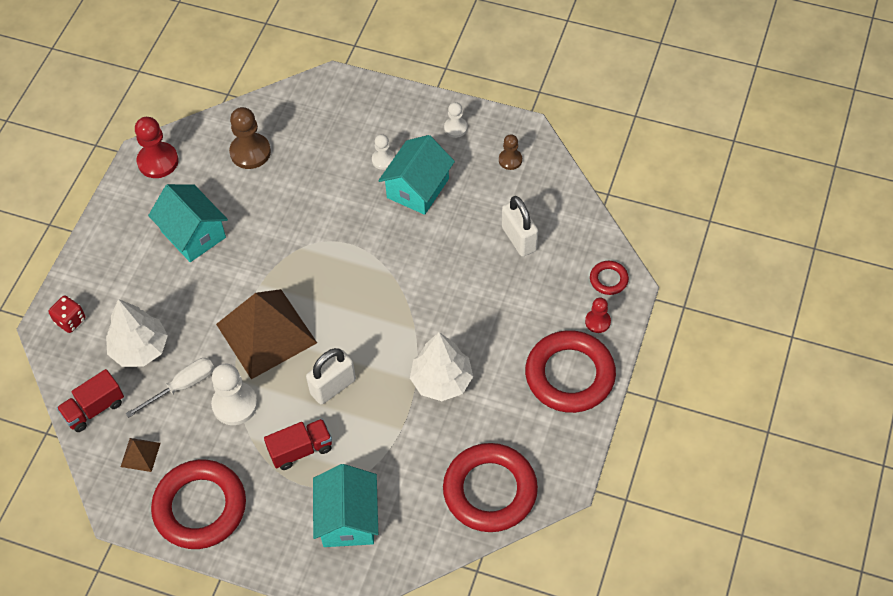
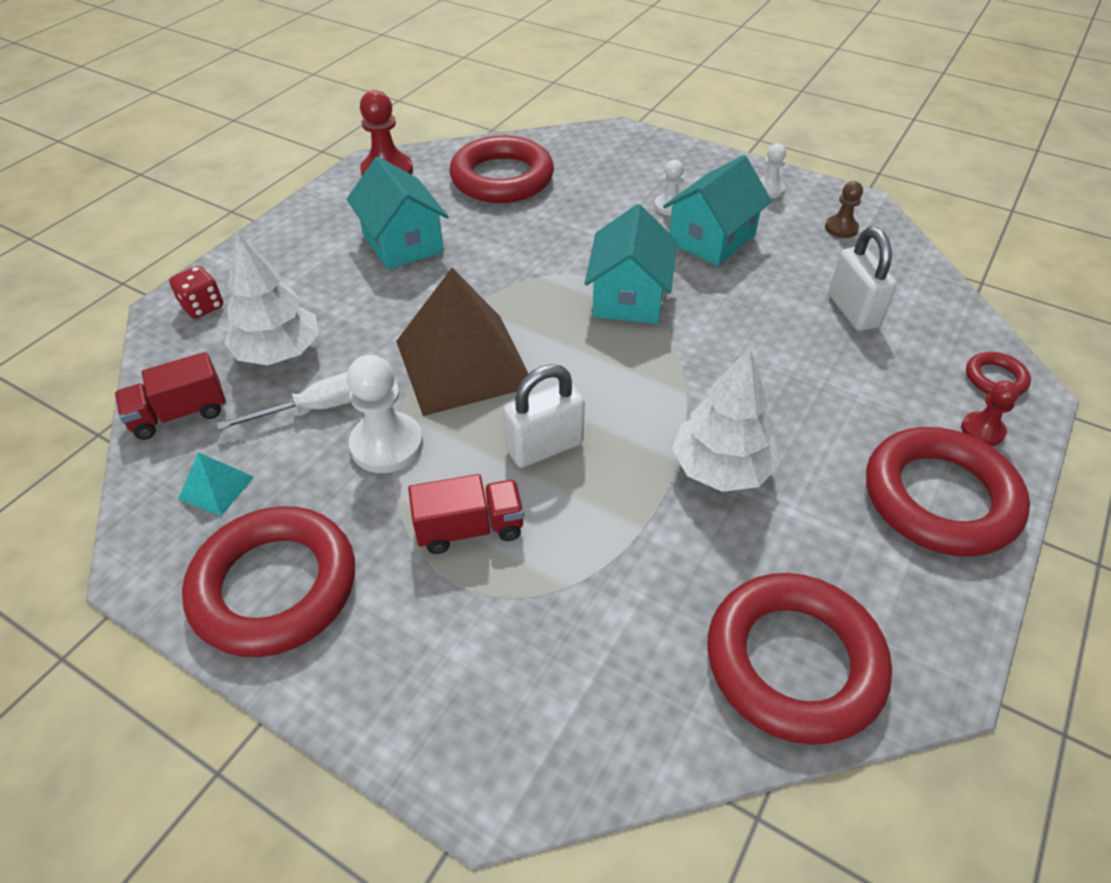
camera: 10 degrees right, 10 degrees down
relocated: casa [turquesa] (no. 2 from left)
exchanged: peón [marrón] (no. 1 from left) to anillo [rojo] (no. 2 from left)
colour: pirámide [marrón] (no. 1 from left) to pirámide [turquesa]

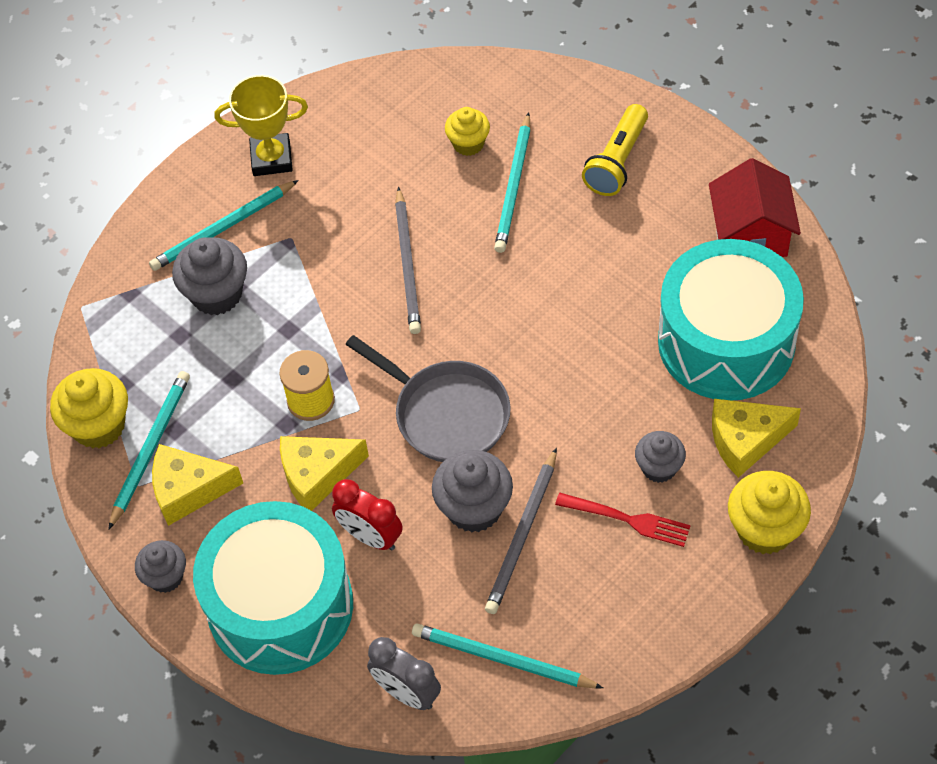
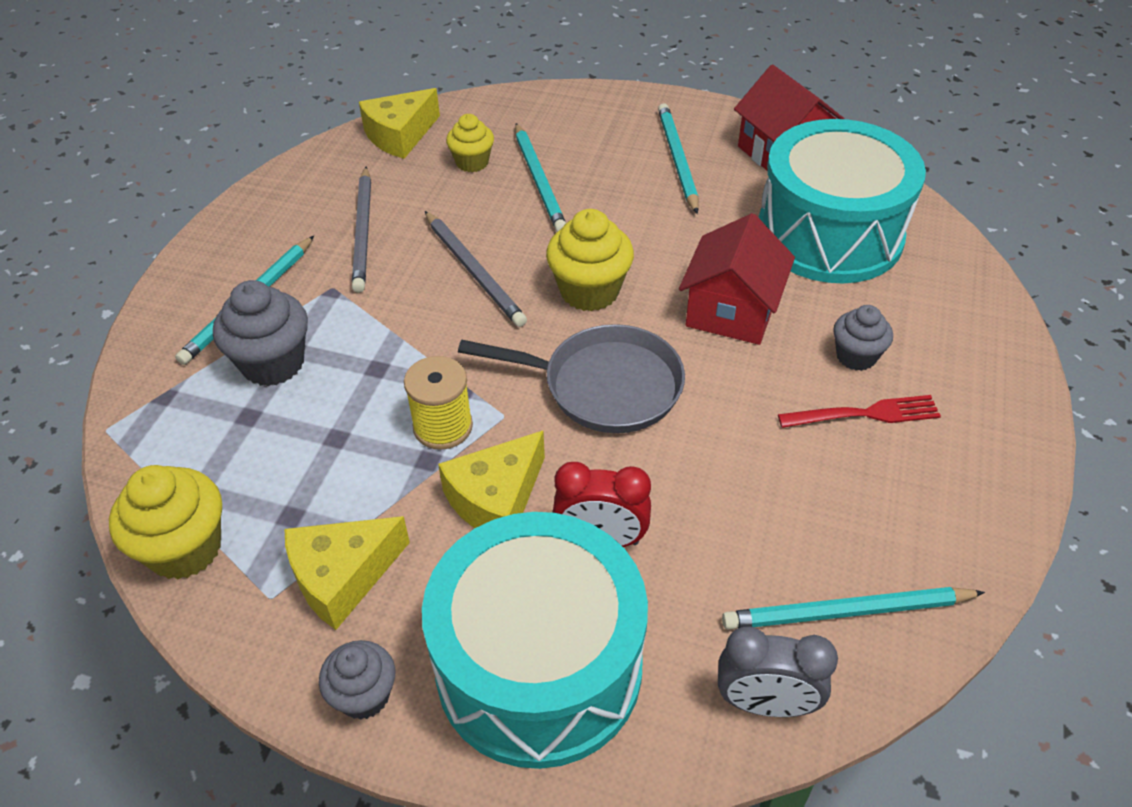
camera: 30 degrees left, 10 degrees down
missing: trofeo [amarillo]; magdalena [gris] (no. 3 from left); lámpara de mano [amarillo]
appeared: casa [rojo] (no. 1 from left)
relocated: lápiz [gris] (no. 2 from left in the first image) to lápiz [gris] (no. 1 from left); queso [amarillo] (no. 3 from left in the first image) to queso [amarillo] (no. 2 from left); magdalena [amarillo] (no. 3 from left); lápiz [turquesa] (no. 1 from left in the first image) to lápiz [turquesa] (no. 3 from left)

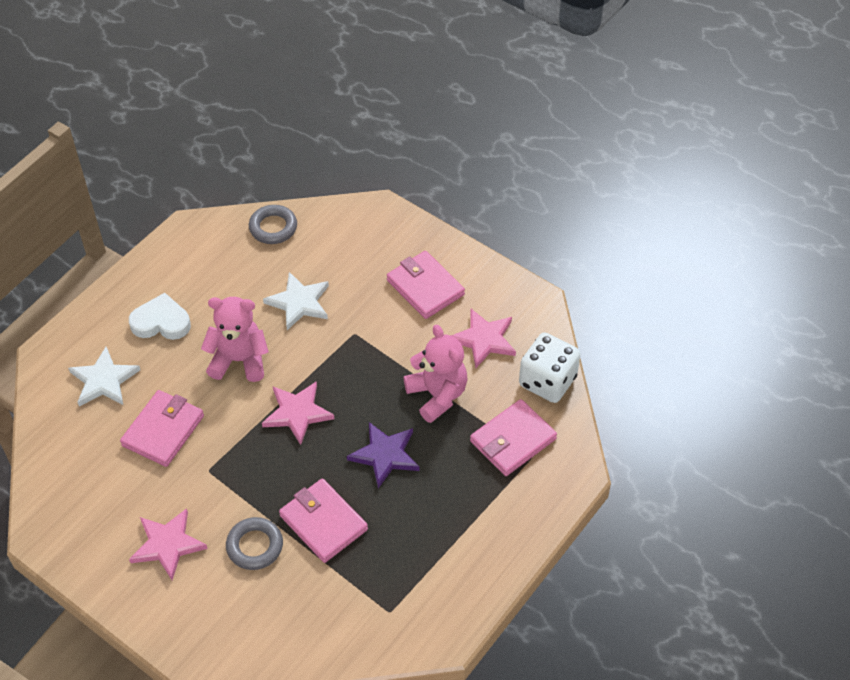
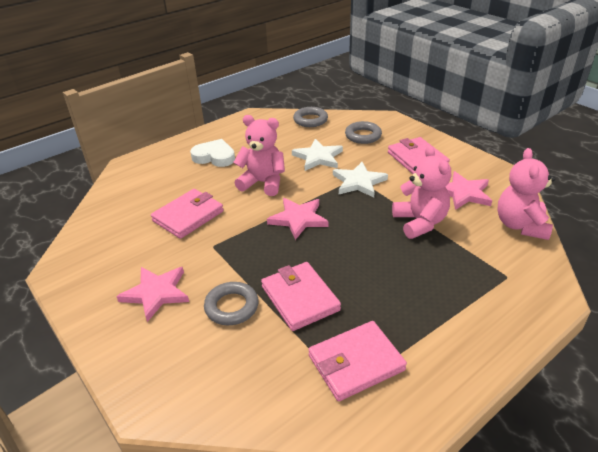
camera: 15 degrees right, 15 degrees down
missing: estrella [morado]
appeared: anillo [gris] (no. 3 from left)
relocated: cartera [rosa] (no. 4 from left in the first image) to cartera [rosa] (no. 3 from left); estrella [blanco] (no. 1 from left in the first image) to estrella [blanco] (no. 2 from left)
exchanged: dado [blanco] to osito [rosa] (no. 3 from left)

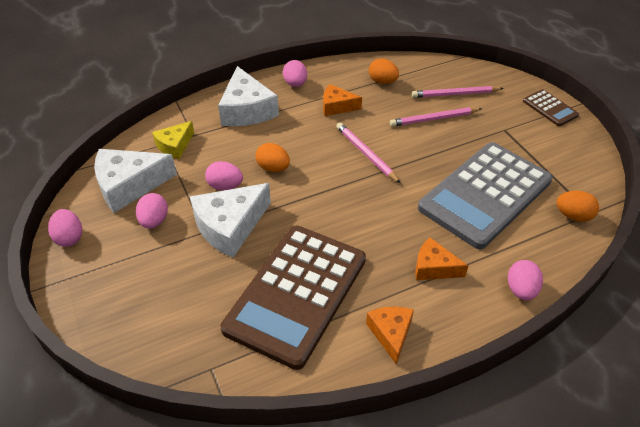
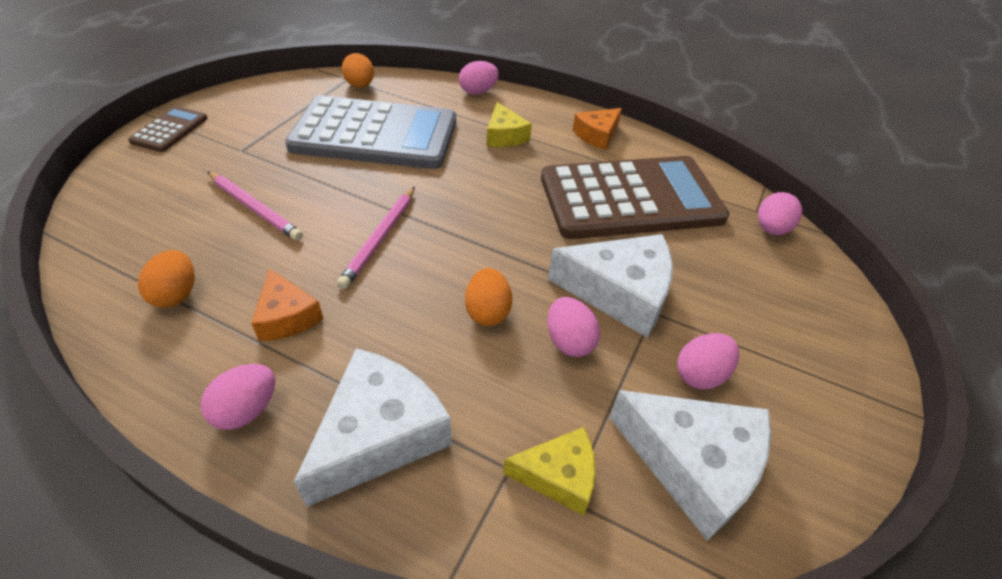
camera: 130 degrees left, 0 degrees up
missing: lápiz [rosa] (no. 3 from left)
relocated: huevo [rosa] (no. 1 from left in the first image) to huevo [rosa] (no. 5 from left)
colour: queso [naranja] (no. 3 from left) to queso [amarillo] (no. 1 from left)

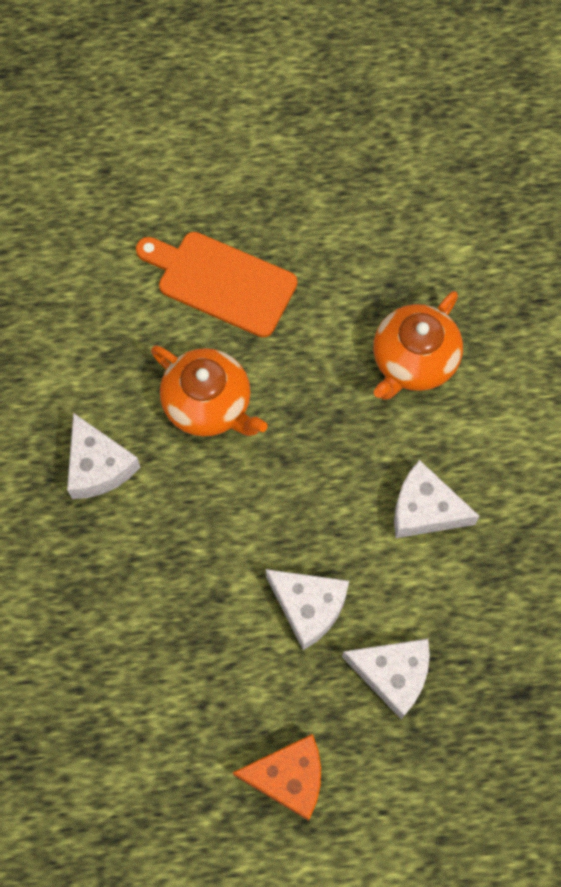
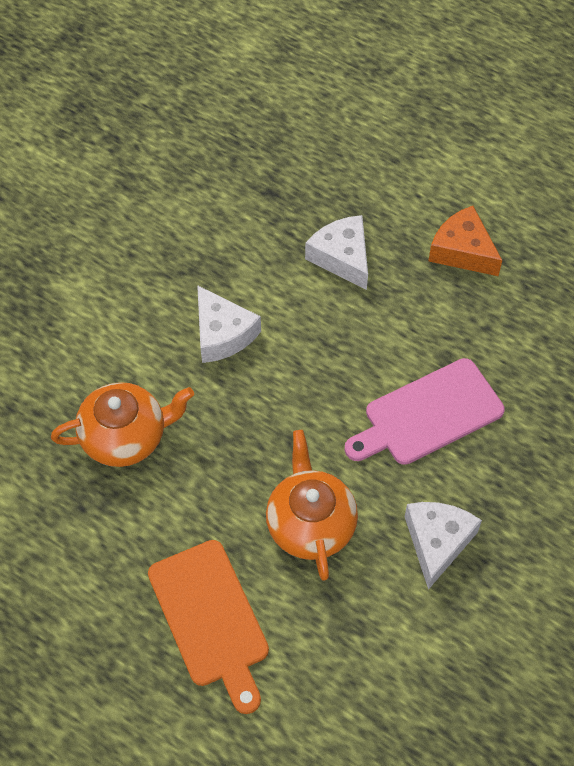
camera: 140 degrees left, 10 degrees down
missing: queso [blanco] (no. 2 from left)
appeared: tabla de cortar [rosa]

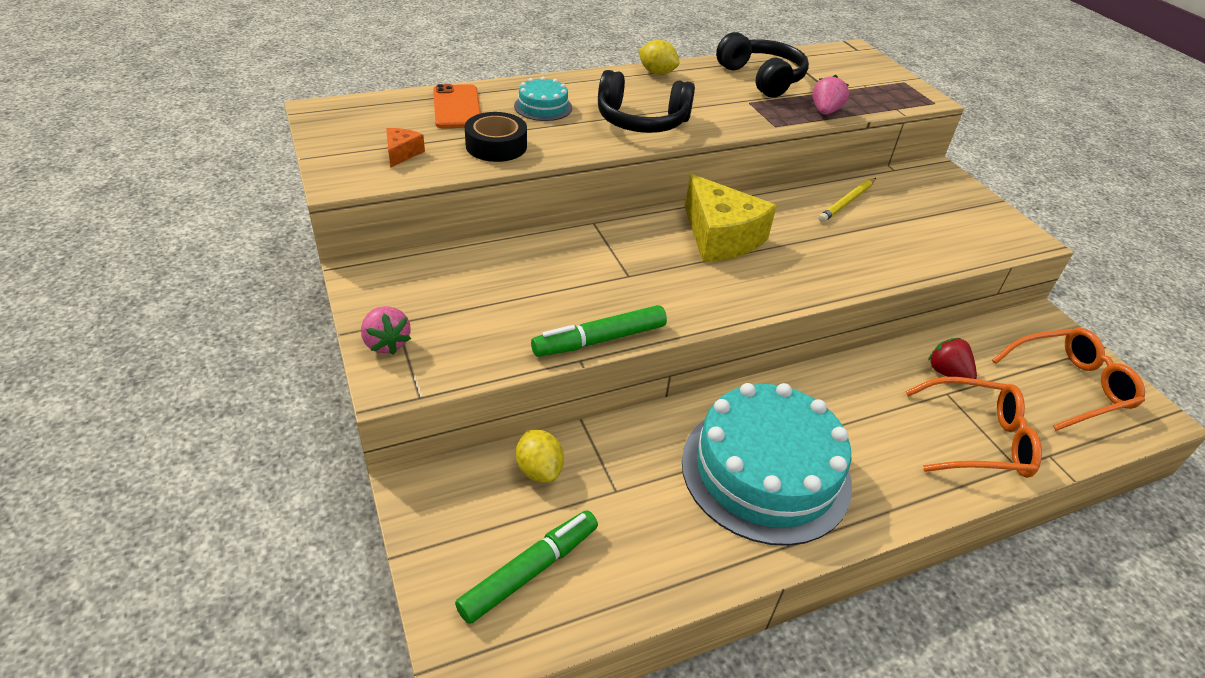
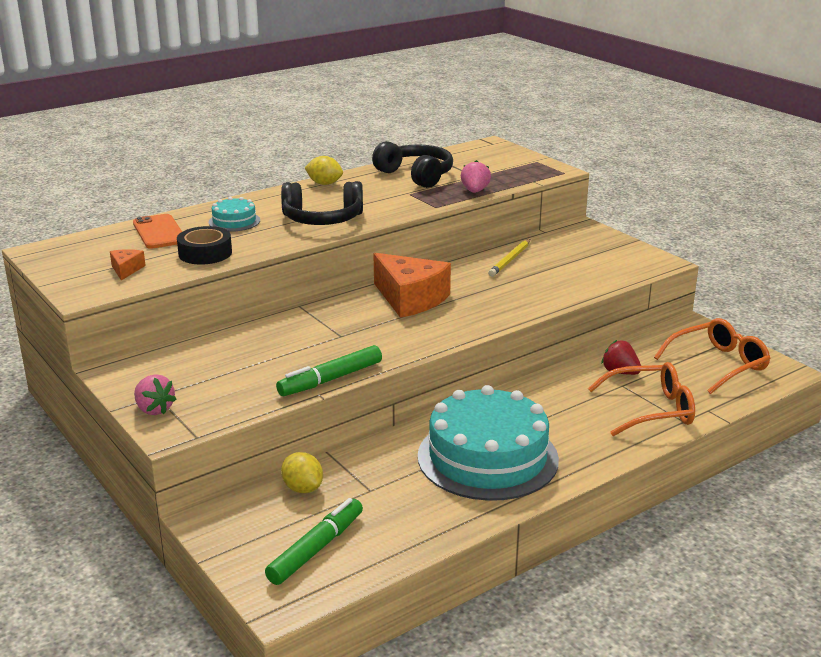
camera: 10 degrees left, 15 degrees down
colour: queso [amarillo] to queso [naranja] (no. 2 from left)

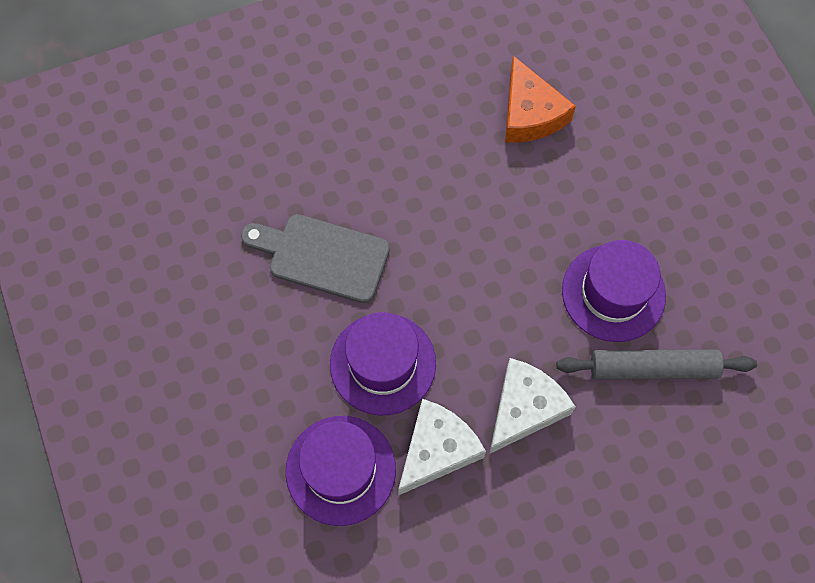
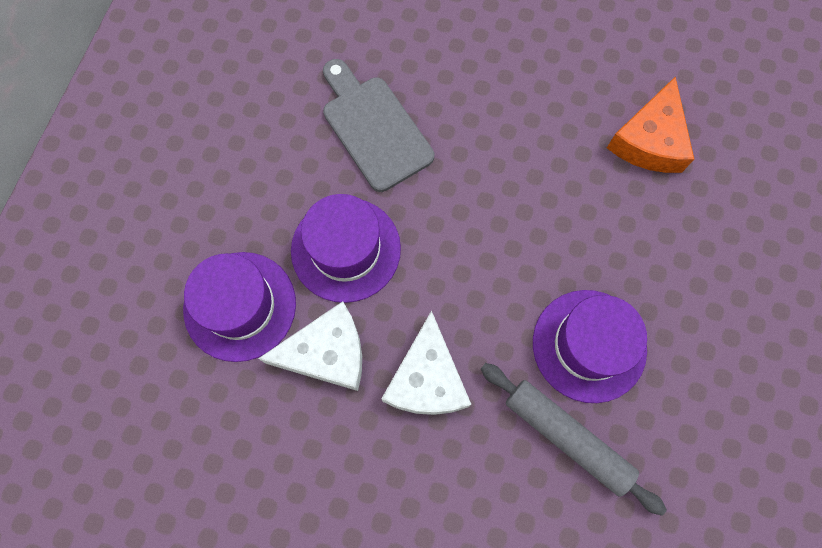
camera: 40 degrees right, 5 degrees up
spun: queso [blanco] (no. 2 from left) 105 degrees clockwise

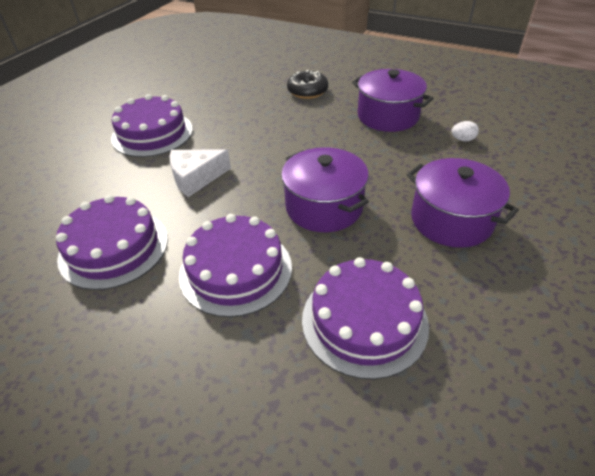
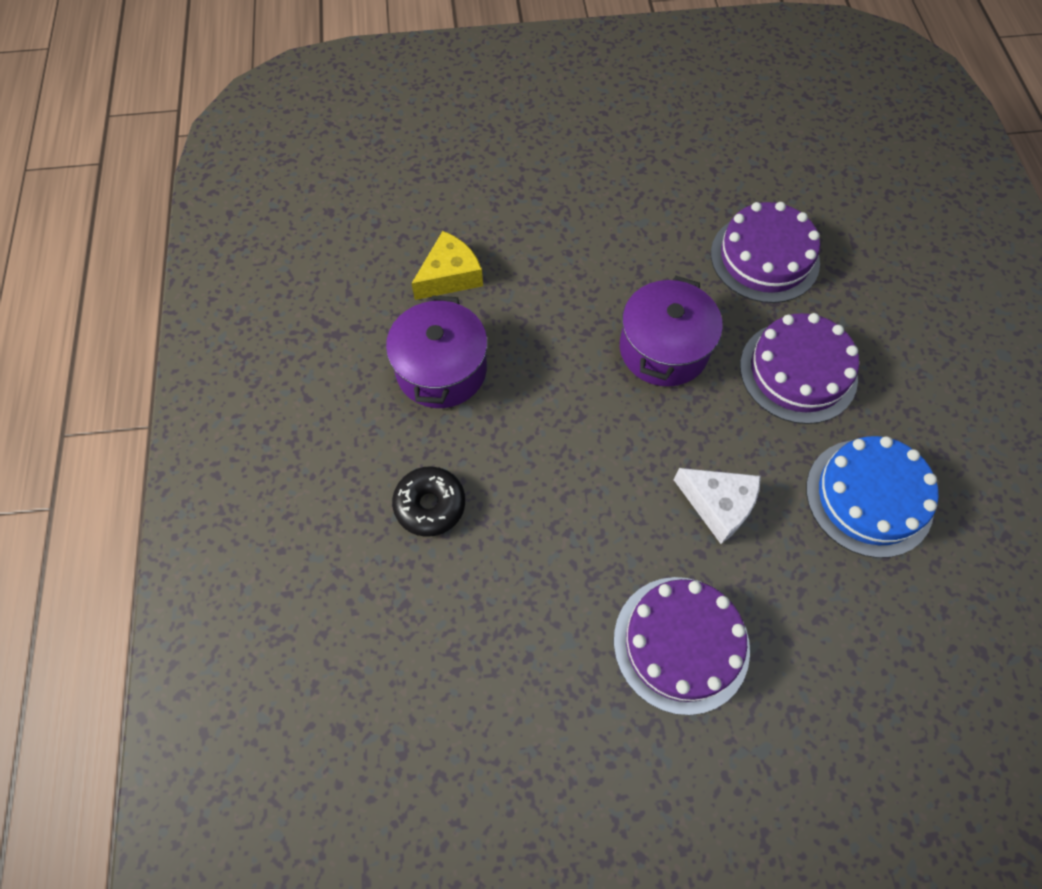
camera: 125 degrees left, 20 degrees up
missing: olla [morado] (no. 3 from left)
exchanged: huevo [blanco] to queso [amarillo]
colour: tarta [morado] (no. 1 from left) to tarta [azul]

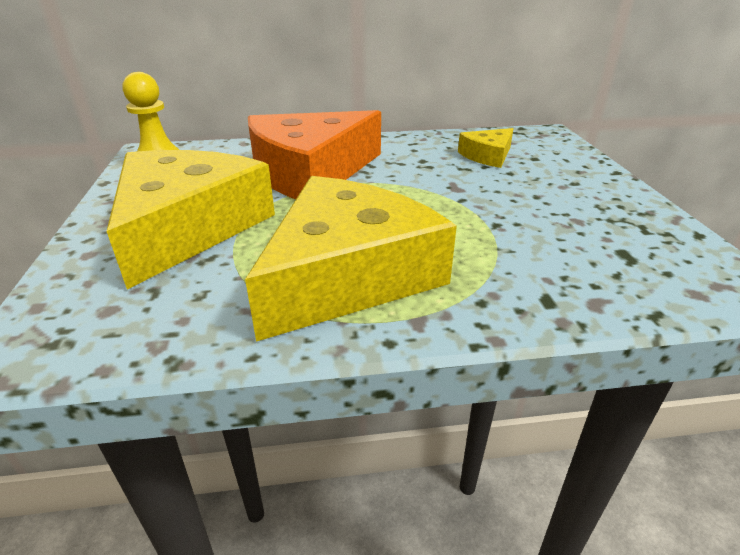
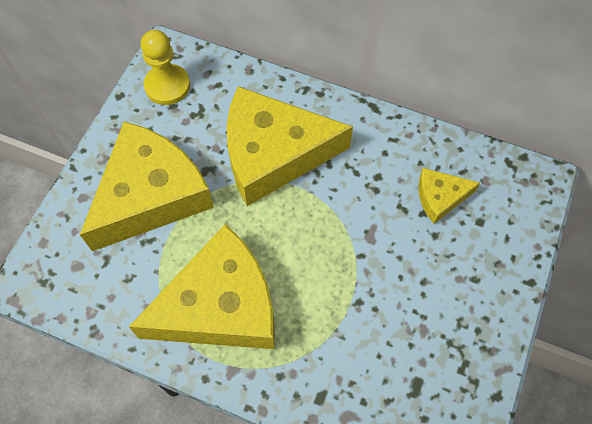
camera: 30 degrees right, 30 degrees up
colour: queso [naranja] to queso [amarillo] (no. 3 from left)

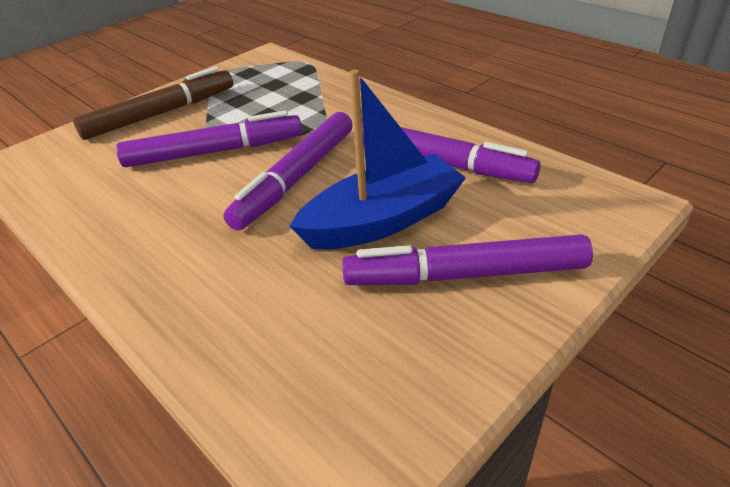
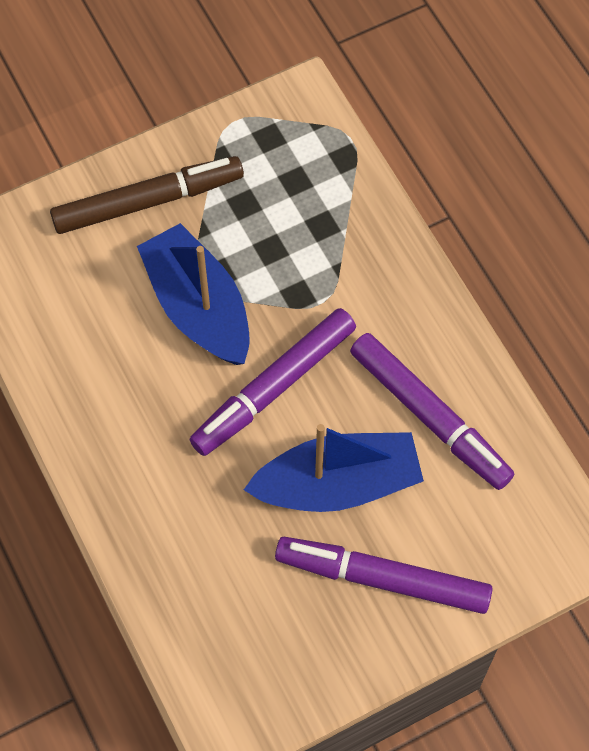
camera: 15 degrees right, 25 degrees up
exchanged: rotulador [morado] (no. 1 from left) to barco [azul] (no. 1 from left)

